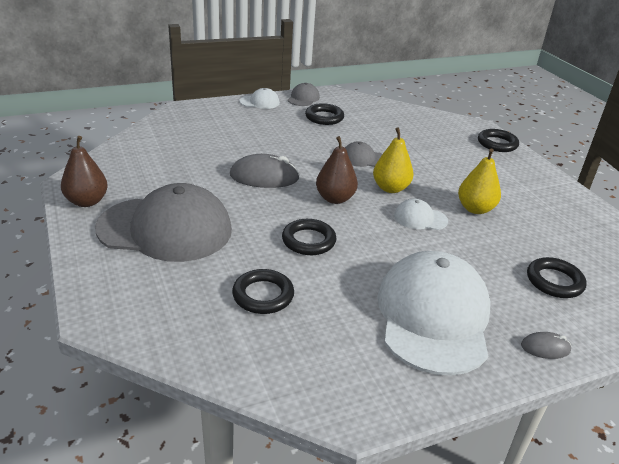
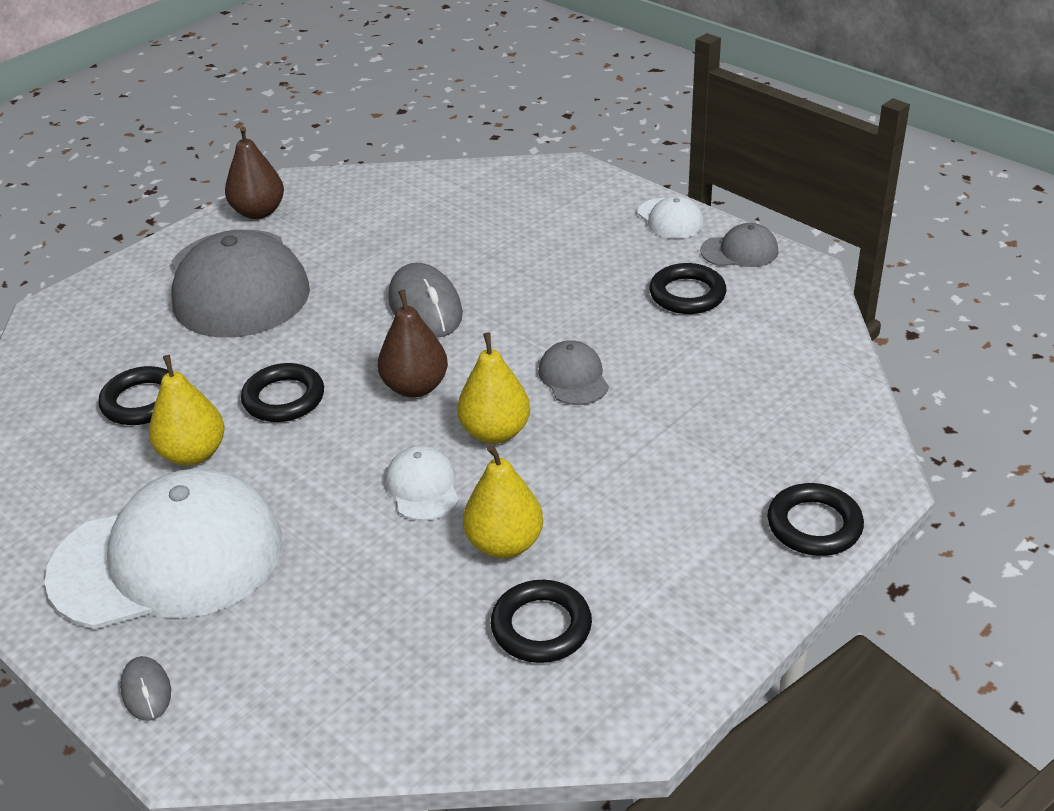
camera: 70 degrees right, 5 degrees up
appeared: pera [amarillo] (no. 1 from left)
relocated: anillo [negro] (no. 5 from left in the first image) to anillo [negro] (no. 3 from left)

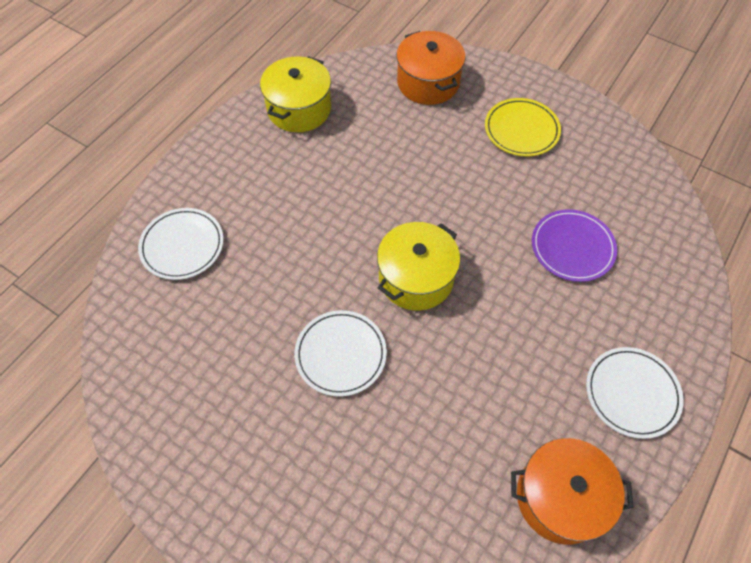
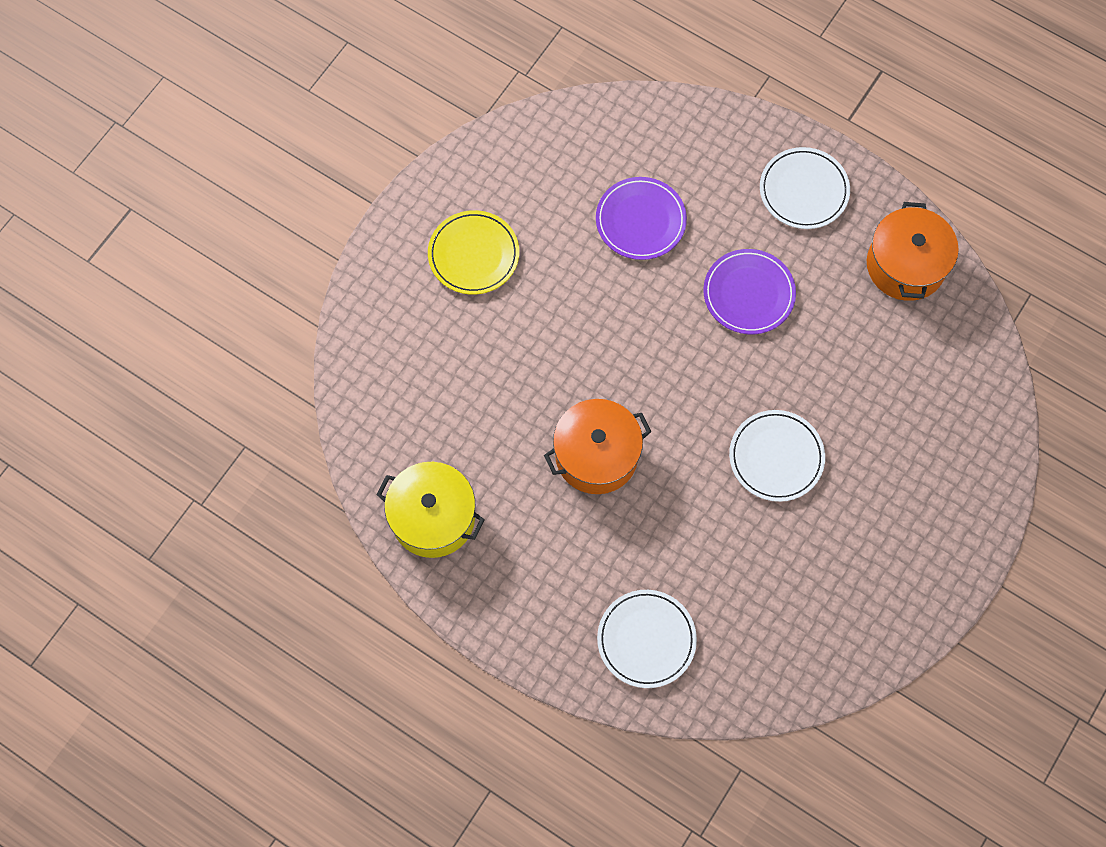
camera: 90 degrees left, 10 degrees up
missing: olla [amarillo] (no. 2 from left)
appeared: plato [morado] (no. 2 from left)
relocated: olla [naranja] (no. 1 from left)

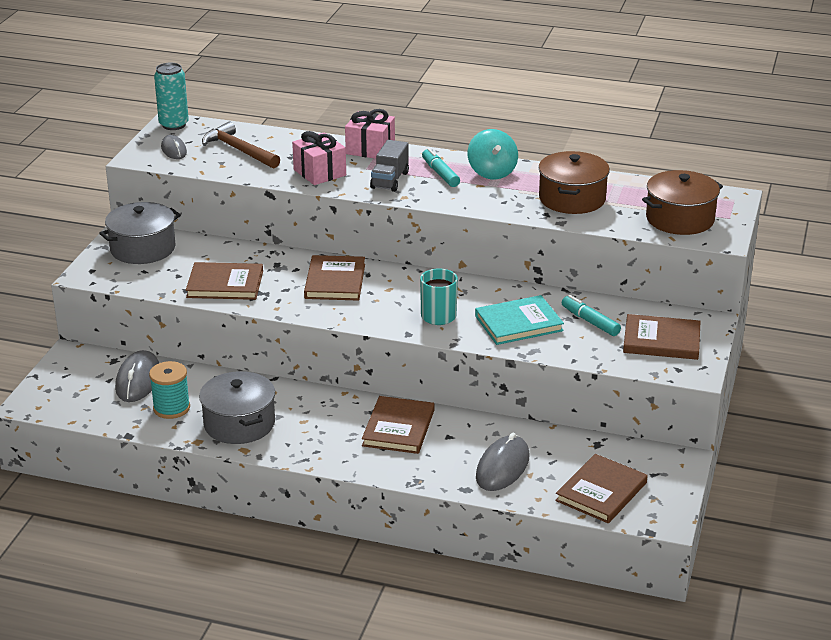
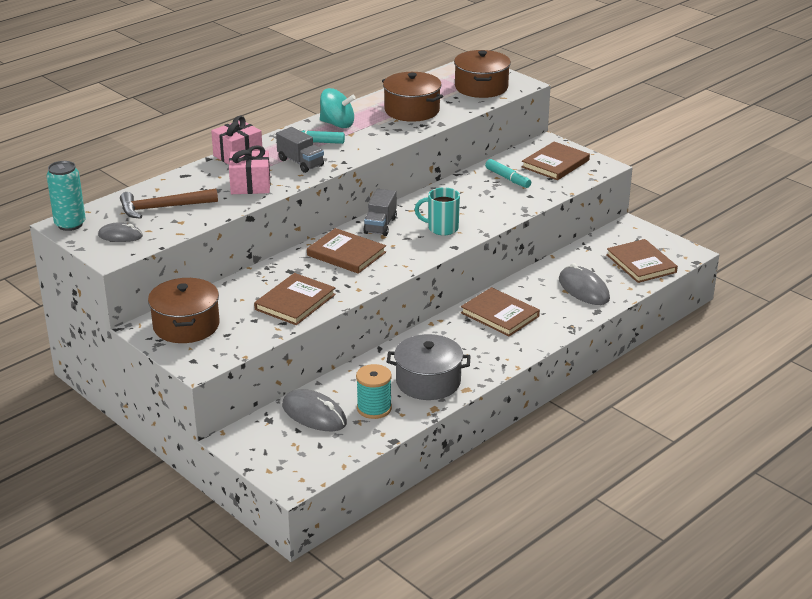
camera: 60 degrees left, 0 degrees up
missing: libro [turquesa]
appeared: camión [gris] (no. 2 from left)
colour: olla [gris] (no. 1 from left) to olla [marrón] (no. 1 from left)
spun: rotulador [turquesa] (no. 2 from left) 120 degrees counterclockwise

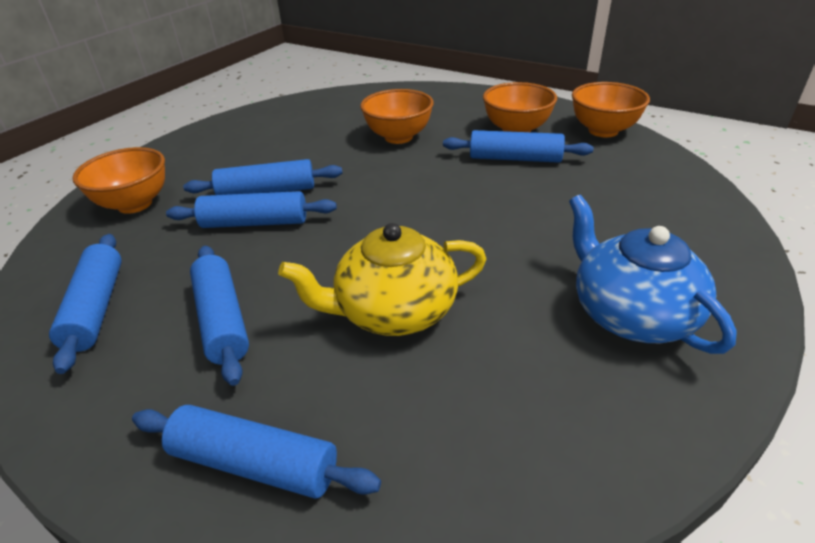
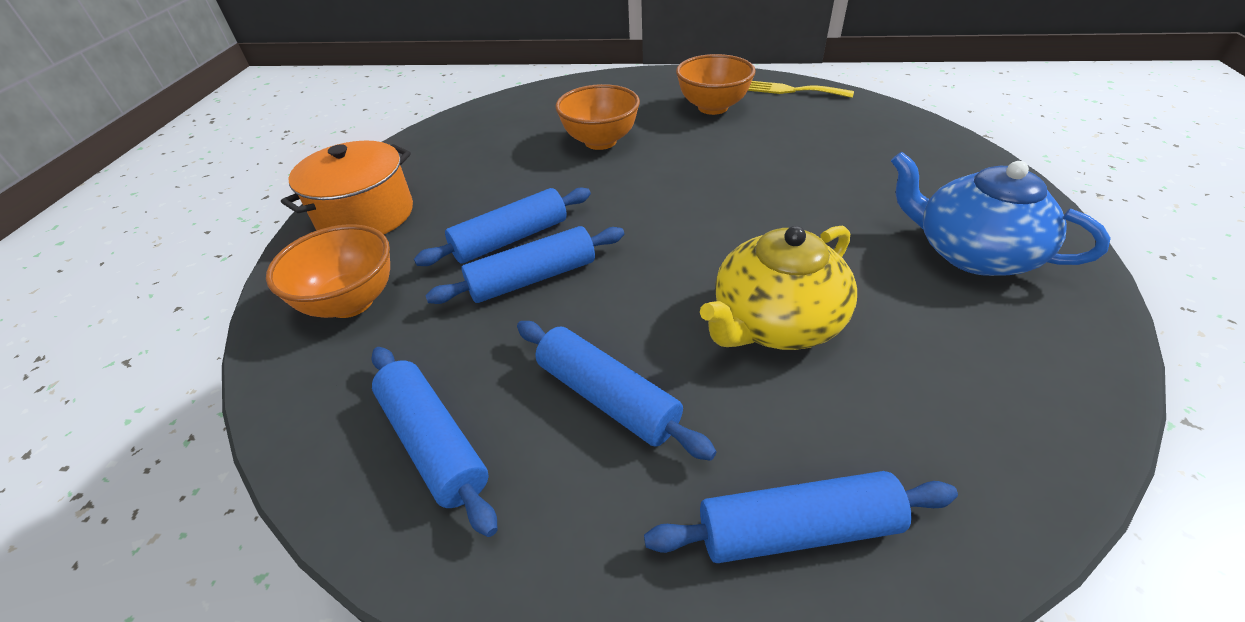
camera: 25 degrees left, 5 degrees up
missing: rodillo [azul] (no. 6 from left)
appeared: olla [naranja]
exchanged: cuenco [naranja] (no. 4 from left) to tenedor [amarillo]

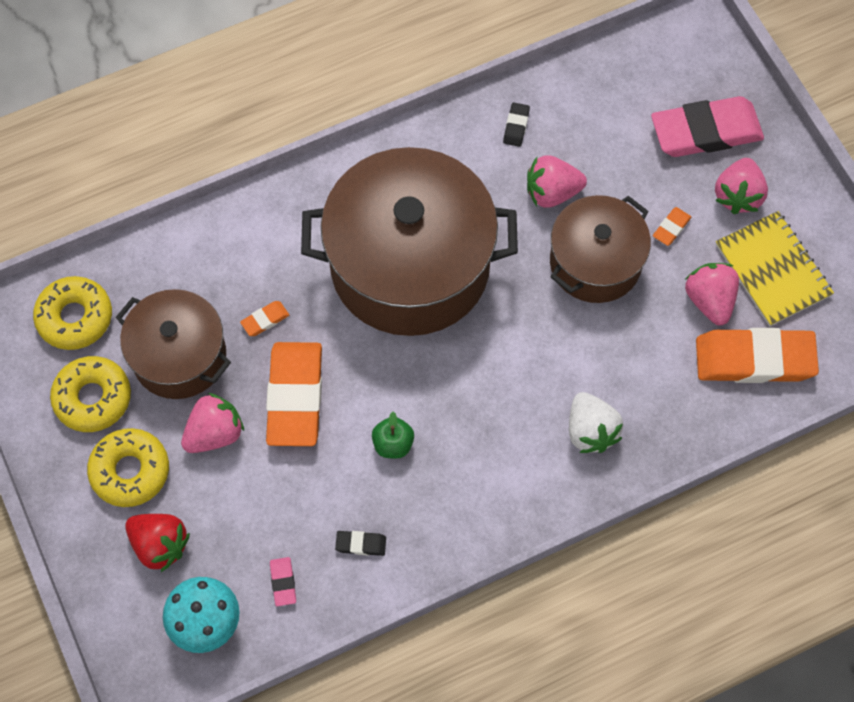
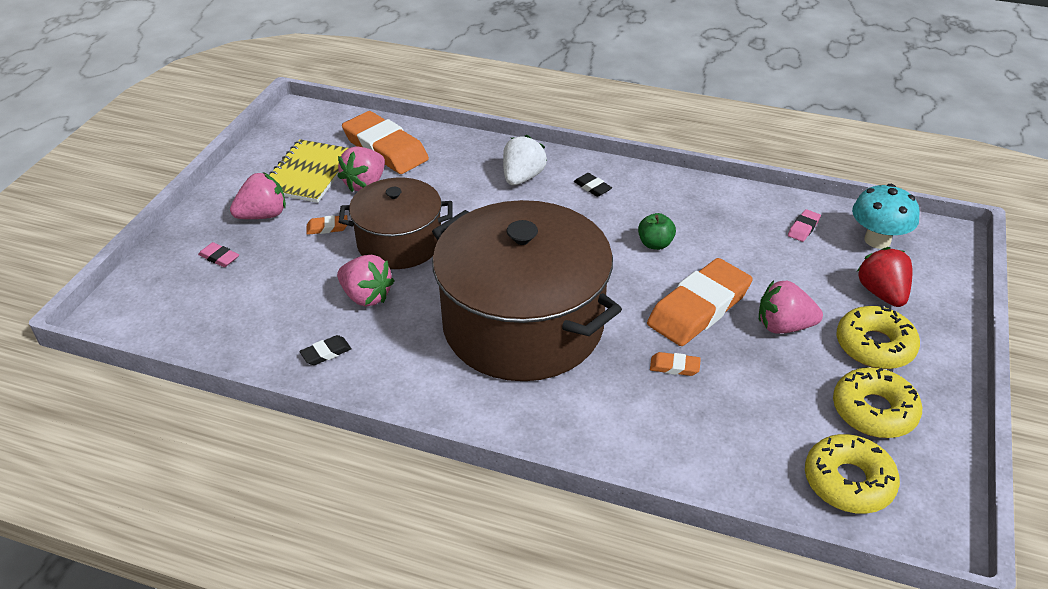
camera: 135 degrees left, 25 degrees down
missing: olla [marrón] (no. 1 from left)
relocated: goma de borrar [negro] (no. 1 from left in the first image) to goma de borrar [negro] (no. 2 from left)
size: goma de borrar [rosa] (no. 2 from left in the first image) x0.41

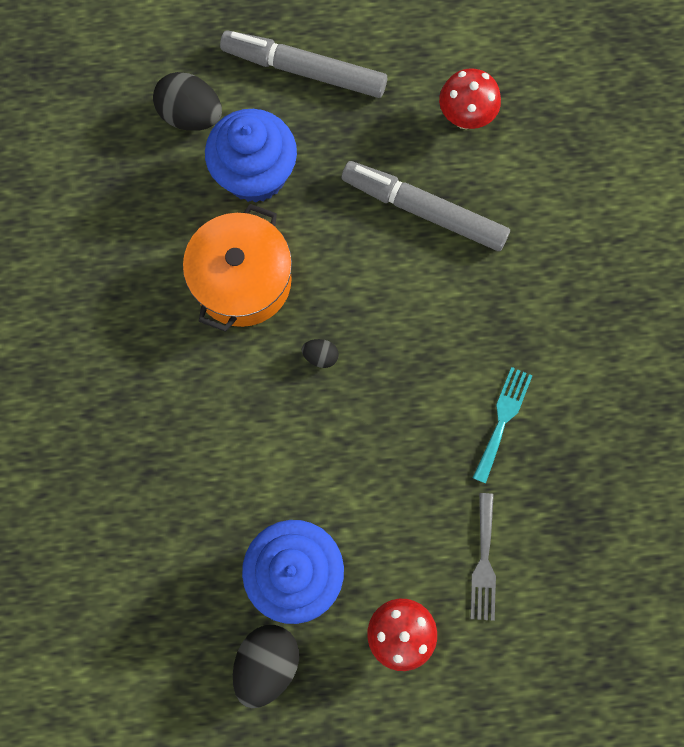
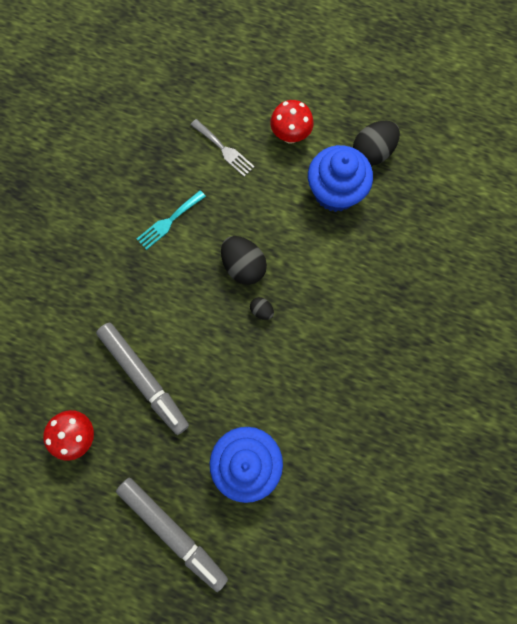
camera: 155 degrees left, 0 degrees up
missing: olla [naranja]
relocated: huevo [negro] (no. 1 from left)
spun: tenedor [gris] 105 degrees clockwise

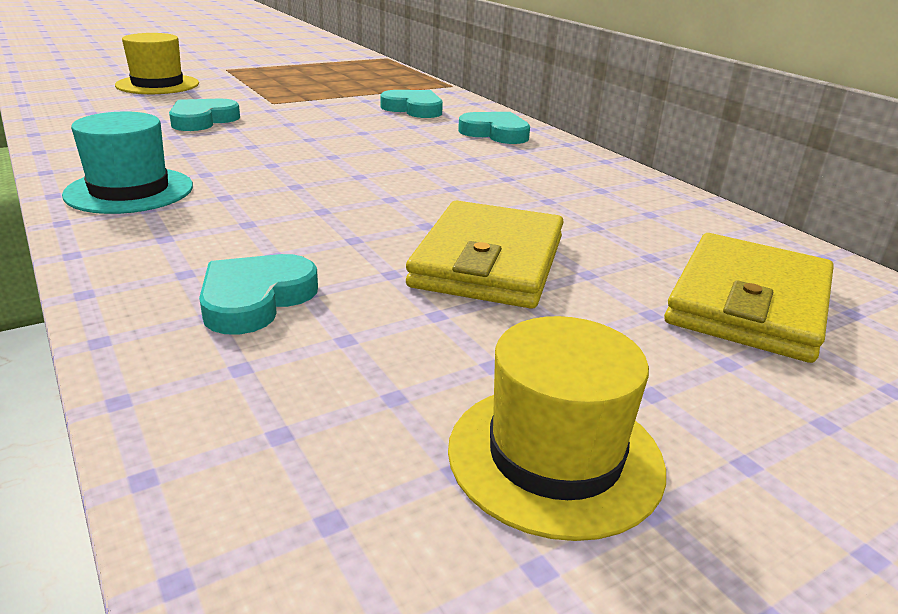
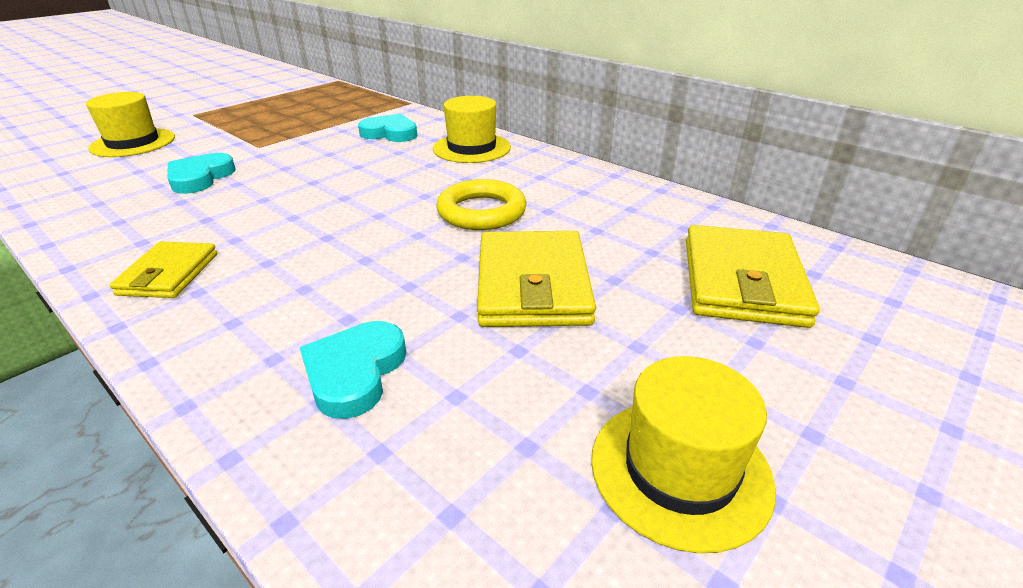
camera: 15 degrees left, 5 degrees up
appeared: anillo [amarillo]
exchanged: sombrero [turquesa] to cartera [amarillo] (no. 1 from left); corazón [turquesa] (no. 4 from left) to sombrero [amarillo] (no. 2 from left)

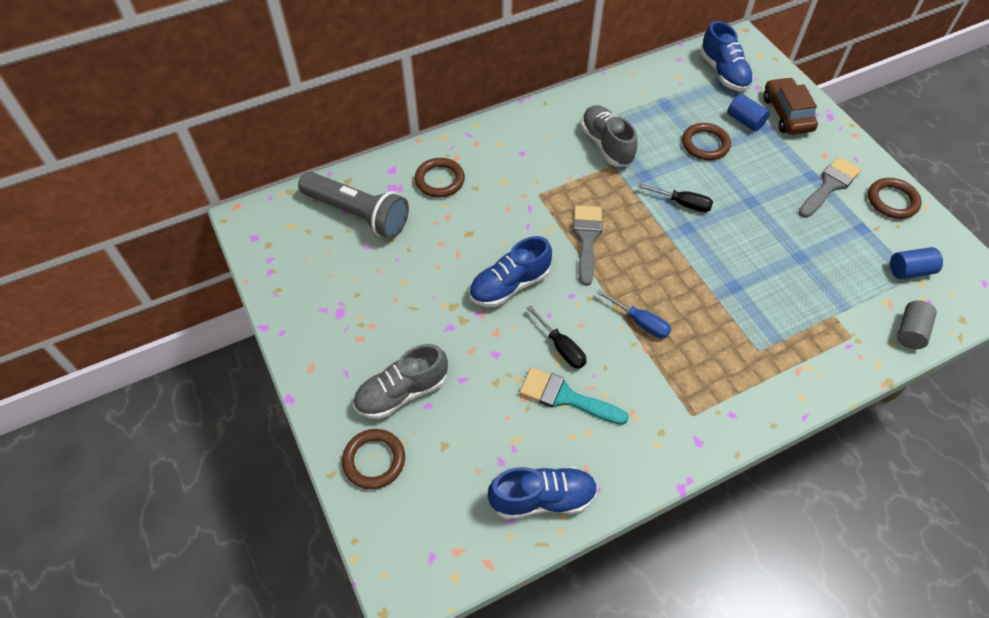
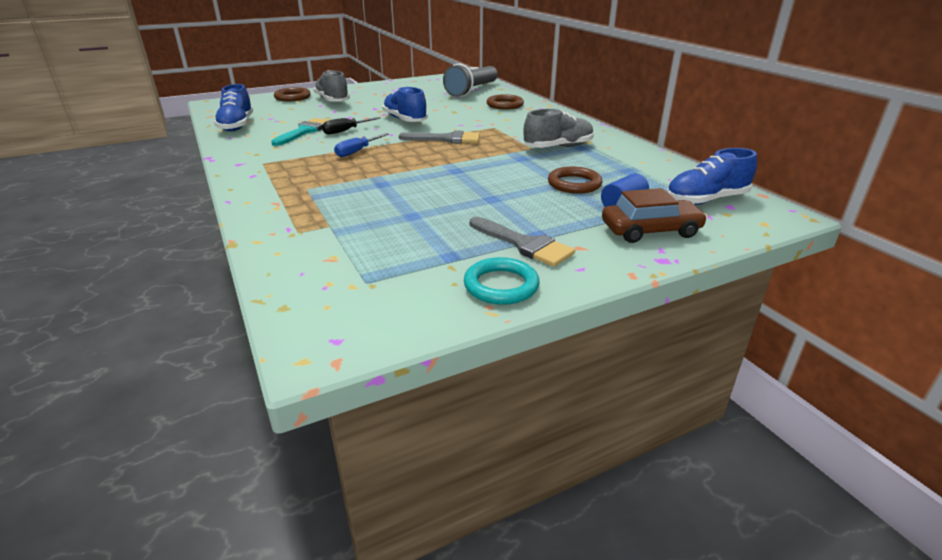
camera: 90 degrees right, 25 degrees down
missing: destornillador [negro] (no. 2 from left); cilindro [azul] (no. 2 from left); cilindro [gris]
colour: anillo [marrón] (no. 4 from left) to anillo [turquesa]

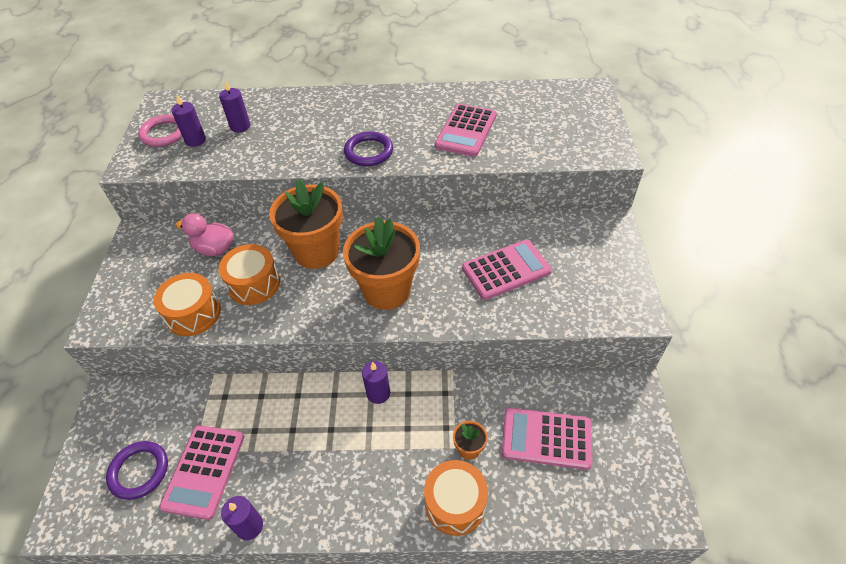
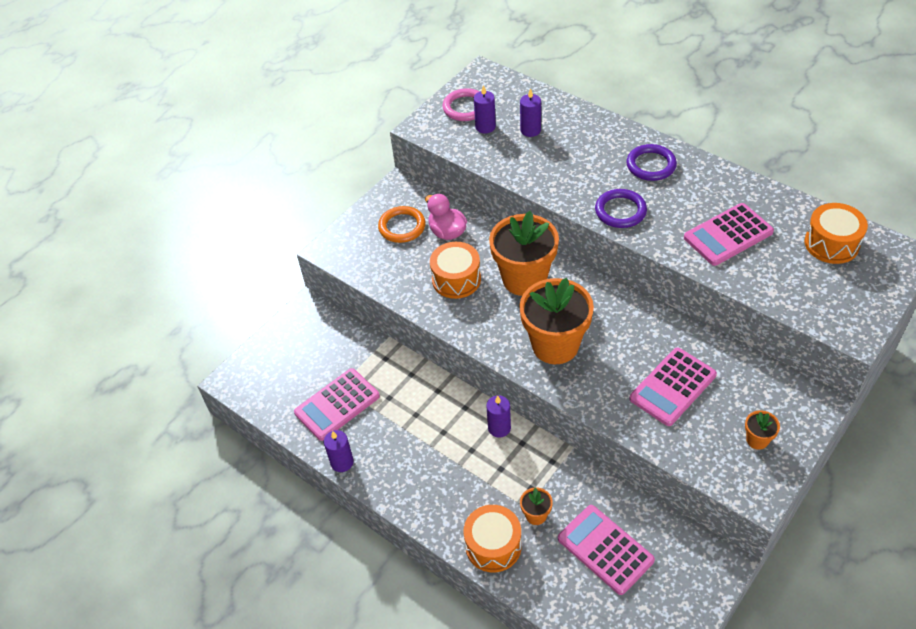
camera: 40 degrees right, 0 degrees up
appeared: anillo [naranja]; maceta [naranja] (no. 4 from left)
relocated: anillo [morado] (no. 1 from left in the first image) to anillo [morado] (no. 2 from left); tambor [naranja] (no. 1 from left in the first image) to tambor [naranja] (no. 3 from left)
spun: calculadora [rosa] (no. 3 from left) 120 degrees clockwise

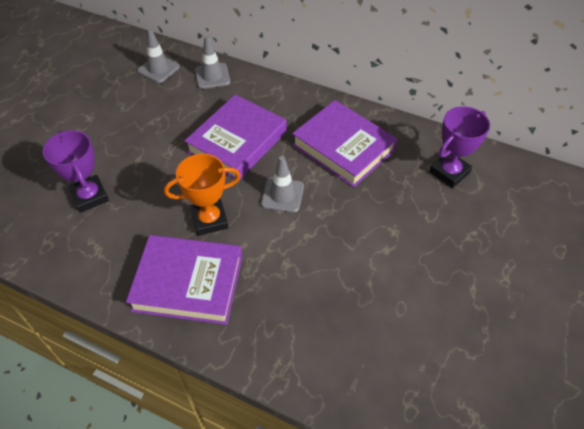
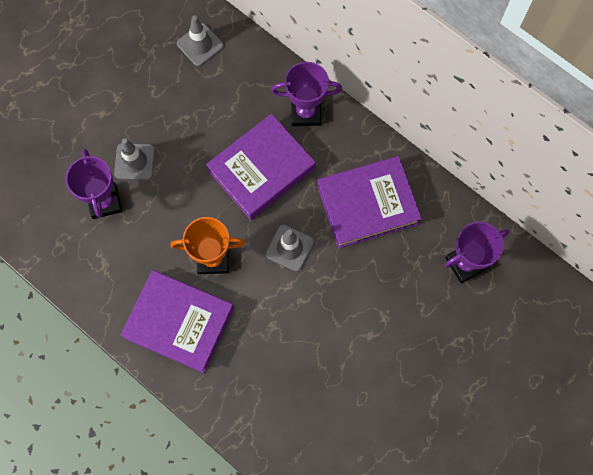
camera: 15 degrees right, 20 degrees up
appeared: trofeo [morado] (no. 2 from left)
relocated: cono de tráfico [gris] (no. 2 from left in the first image) to cono de tráfico [gris] (no. 1 from left)
spun: libro [morado] (no. 3 from left) 75 degrees counterclockwise

